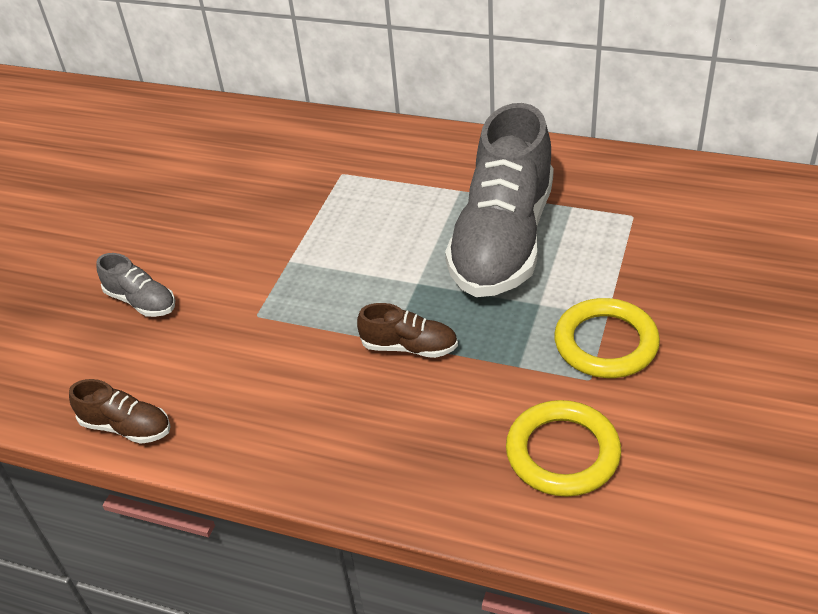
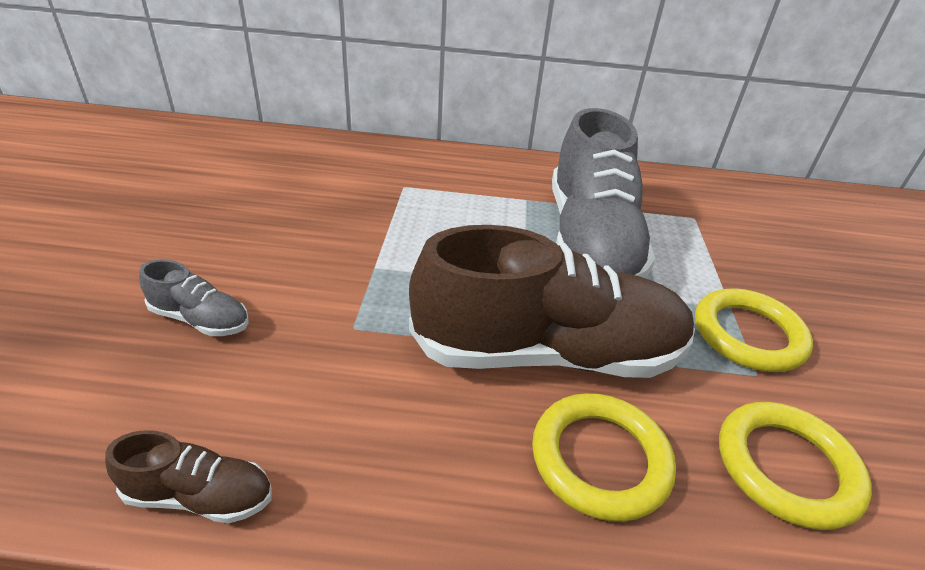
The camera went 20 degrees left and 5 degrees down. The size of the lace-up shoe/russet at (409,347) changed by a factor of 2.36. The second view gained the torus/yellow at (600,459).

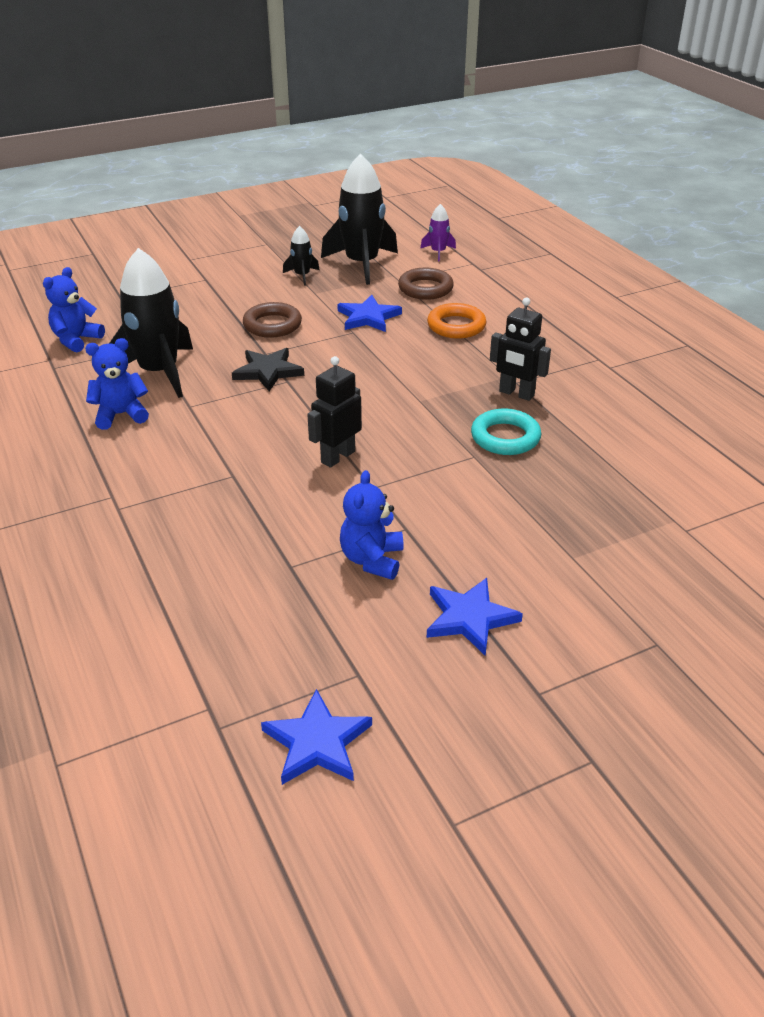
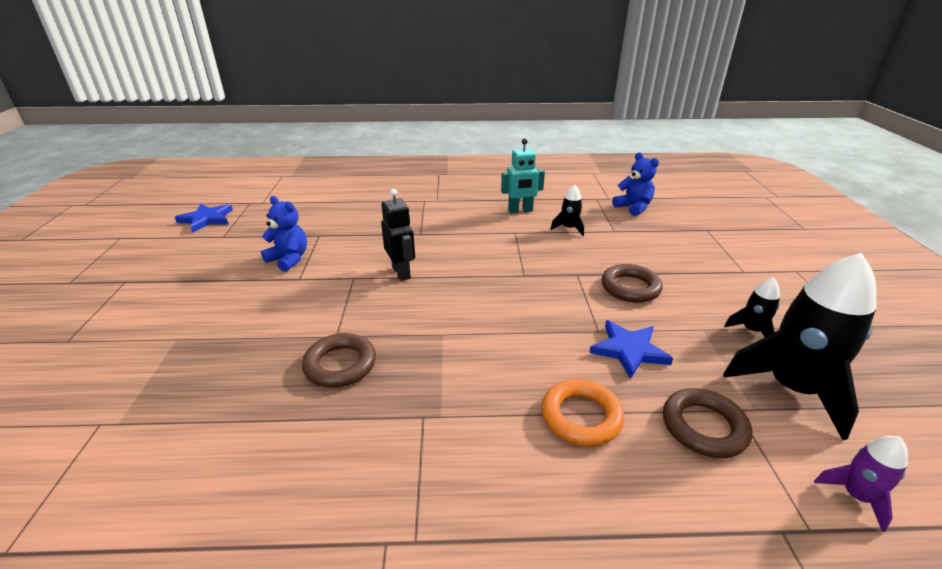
The camera went 115 degrees right and 5 degrees down. The size of the spaceship/black at (159,372) changed by a factor of 0.47. The second view lost the robot figure/black at (516,393). Where the teddy bear/blue stood at (121,415), the robot figure/turquoise came to stand at (520,211). The second view lost the star/black at (268,371). What was the torus/turquoise at (505,437) turned into the torus/russet at (340,364). The second view lost the star/blue at (469,618).

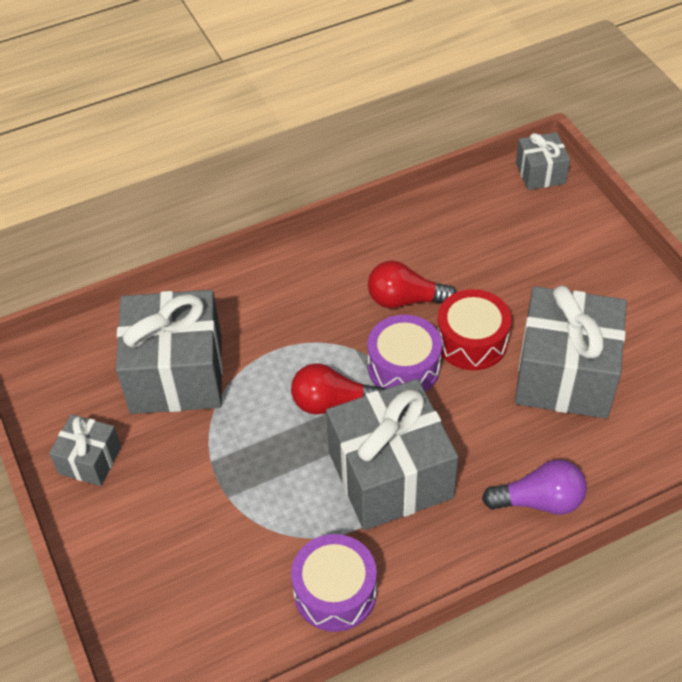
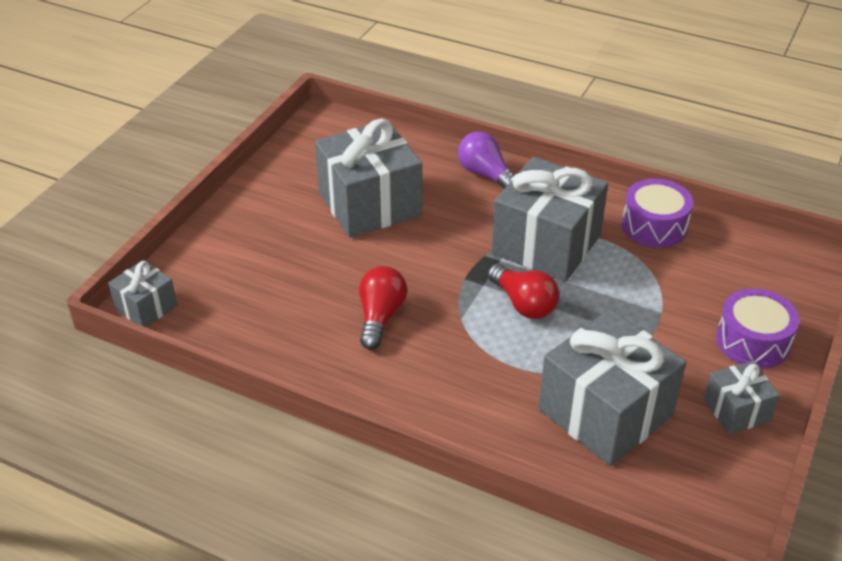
The camera went 130 degrees left and 10 degrees down. The bulb/red at (405,299) ended up facing another way, 135 degrees counterclockwise from before. The second view lost the toy drum/red at (471,341). The toy drum/royal purple ended up elsewhere, having gone from (403,367) to (752,341).

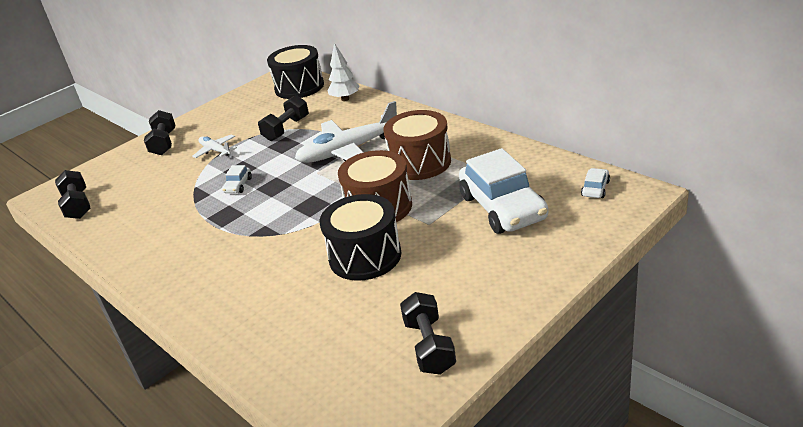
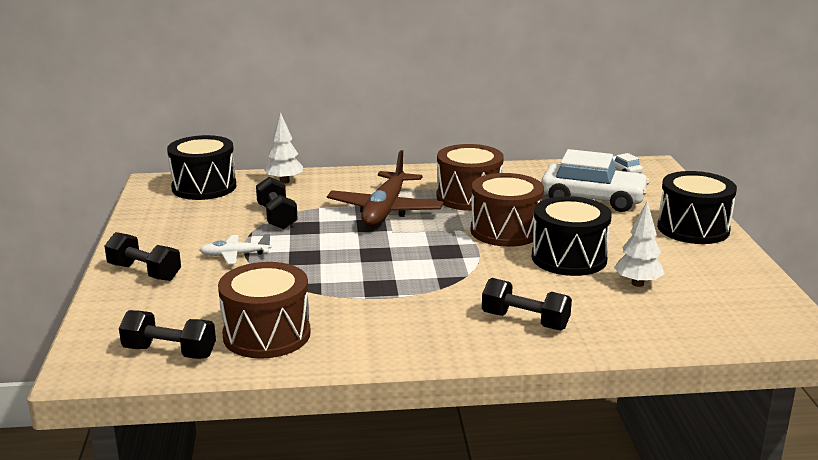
The camera went 55 degrees left and 10 degrees down. What was the toy plane/white at (349,150) turned into the toy plane/russet at (385,210). The second view lost the automobile/white at (238,185). The dumbbell/black ended up elsewhere, having gone from (429,346) to (525,321). The second view gained the toy drum/black at (693,228). The second view gained the toy tree/white at (637,283). The second view gained the toy drum/russet at (267,334).

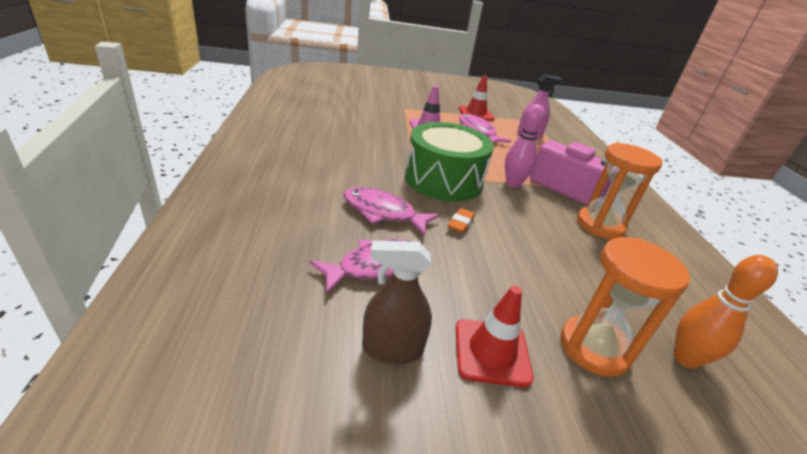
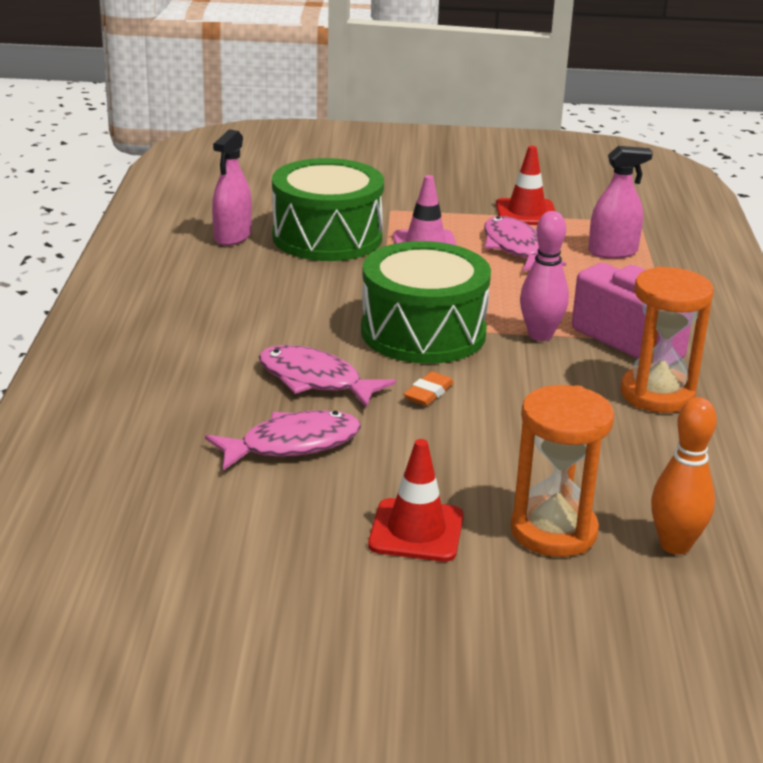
The camera went 10 degrees right and 5 degrees down. The second view lost the sprayer/russet at (392,349). The second view gained the sprayer/pink at (232,236). The second view gained the toy drum/green at (327,237).

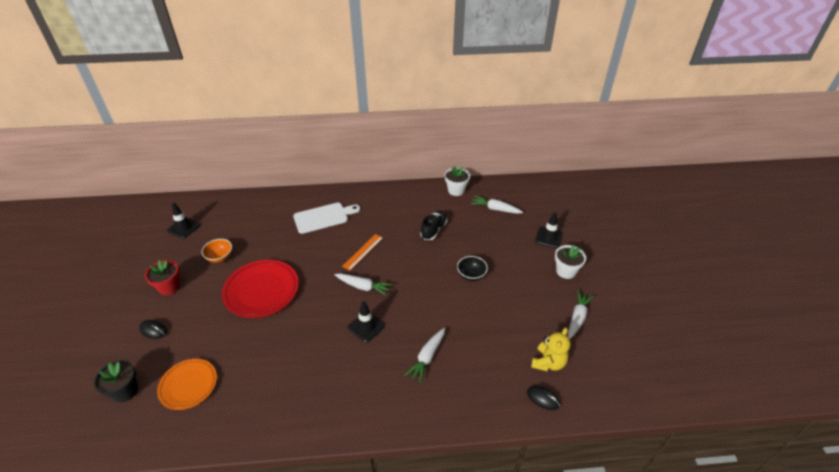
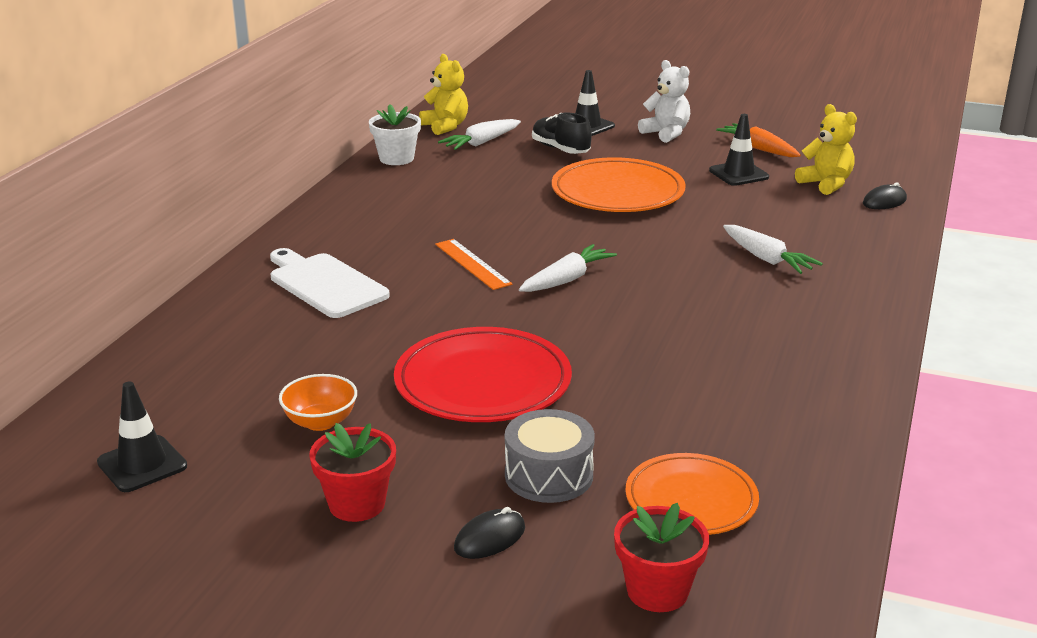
The camera went 65 degrees left and 15 degrees down. The cutting board/white at (323,217) ended up facing another way, 45 degrees counterclockwise from before. The lace-up shoe/black ended up elsewhere, having gone from (433,230) to (560,149). Where the flower pot/white stood at (566,271), the teddy bear/white came to stand at (666,133). Where the deep dish/black stood at (471,275), the dinner plate/orange came to stand at (617,192). What was the root vegetable/white at (577,317) turned into the root vegetable/orange at (759,149). The traffic cone/black ended up elsewhere, having gone from (366,326) to (738,174). What was the flower pot/black at (125,391) turned into the flower pot/red at (657,591). The second view gained the teddy bear/yellow at (445,126). The second view gained the toy drum/grey at (549,475).

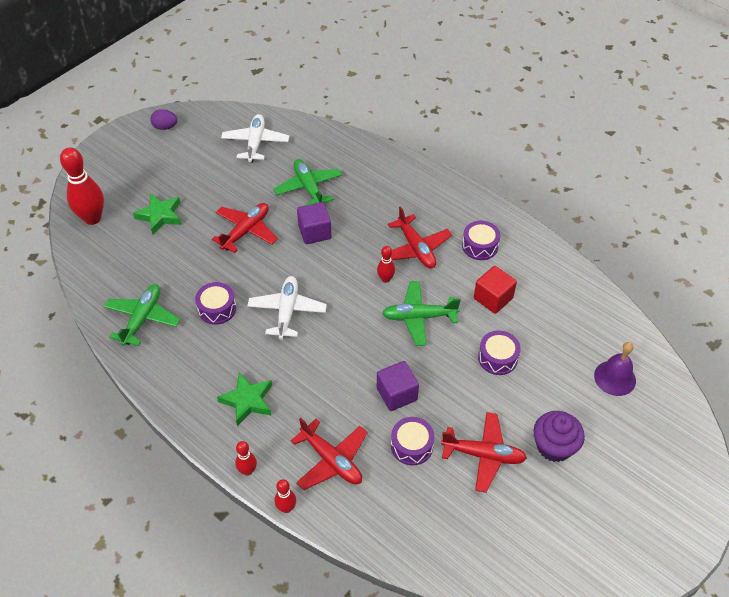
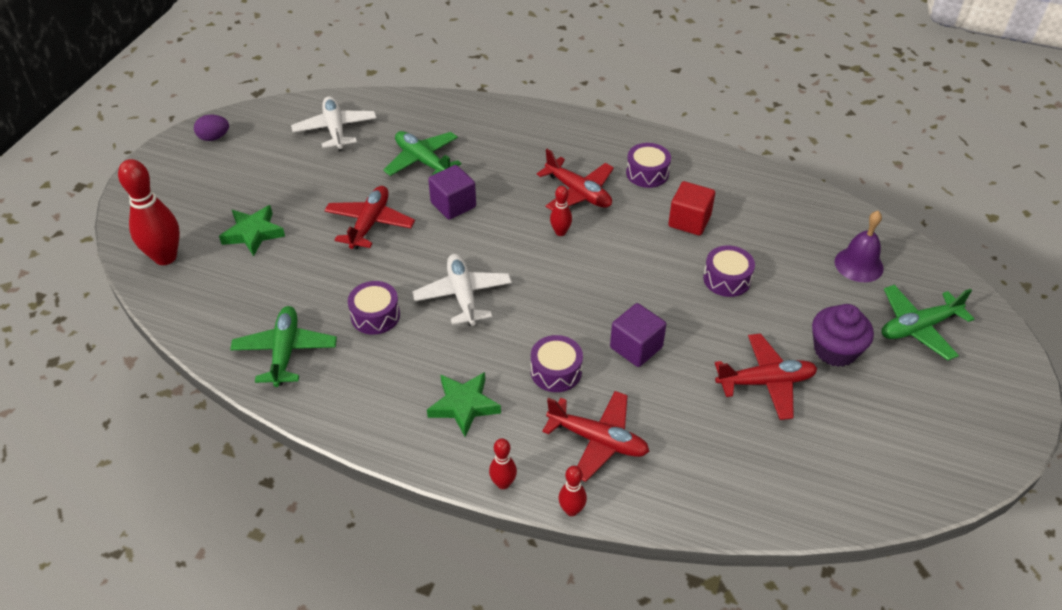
The camera went 20 degrees left and 5 degrees down. The toy plane/green ended up elsewhere, having gone from (419,317) to (918,327). The toy drum/royal purple ended up elsewhere, having gone from (412,446) to (556,371).

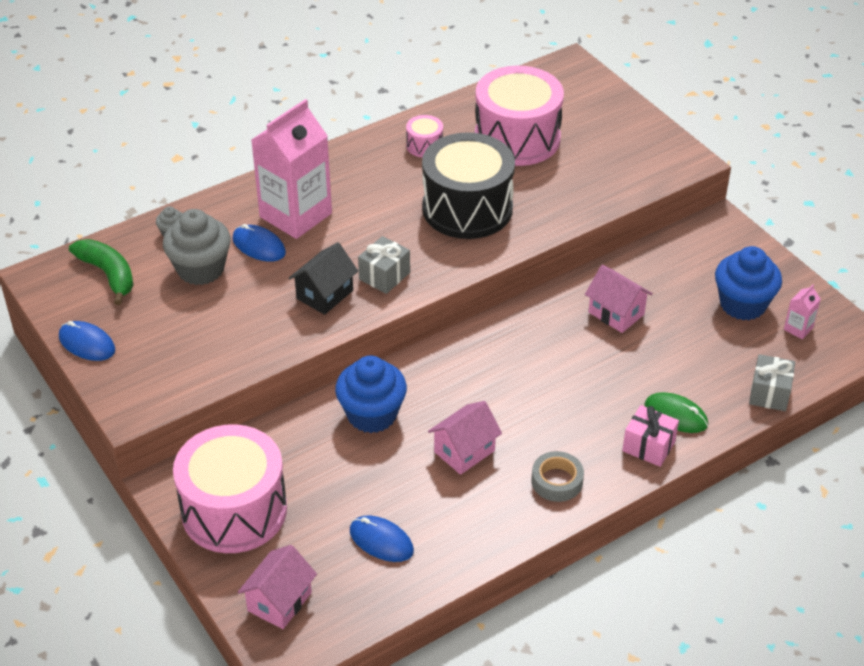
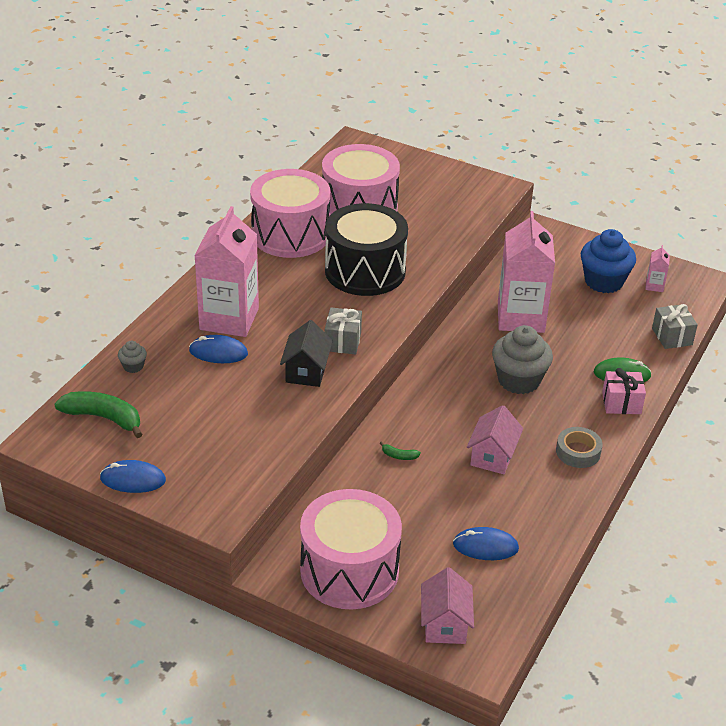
The camera went 30 degrees left and 5 degrees down. The size of the toy drum/pink at (424,145) changed by a factor of 2.35. The cupcake/grey ended up elsewhere, having gone from (200,269) to (519,380). Where the house/pink stood at (616,313), the carton/pink came to stand at (520,317). Where the cupcake/blue stood at (372,415), the banana/green came to stand at (399,456).

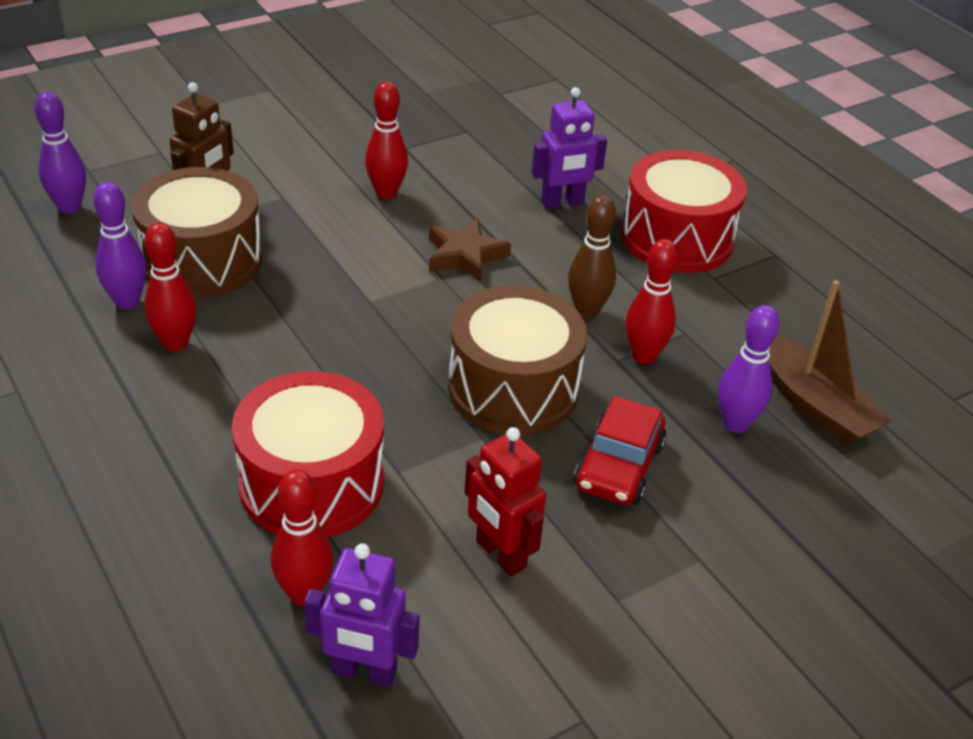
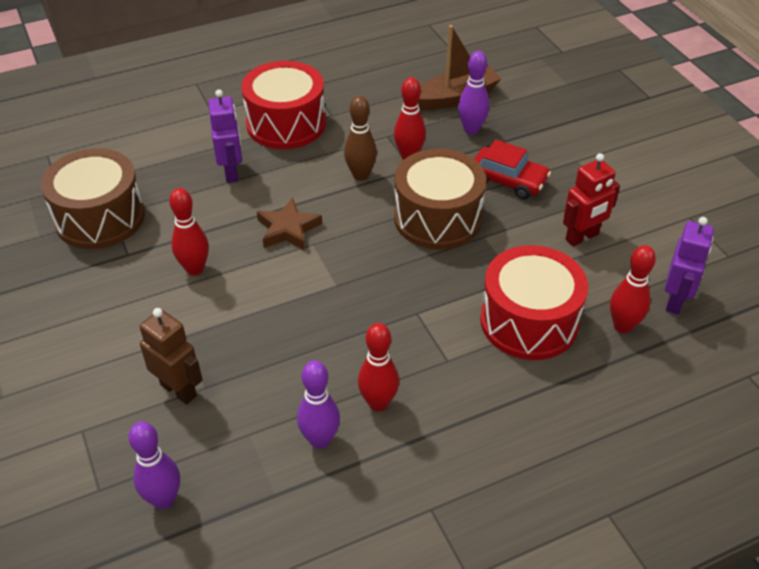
The camera went 80 degrees left and 5 degrees up. The toy drum/russet ended up elsewhere, having gone from (202,260) to (100,218).

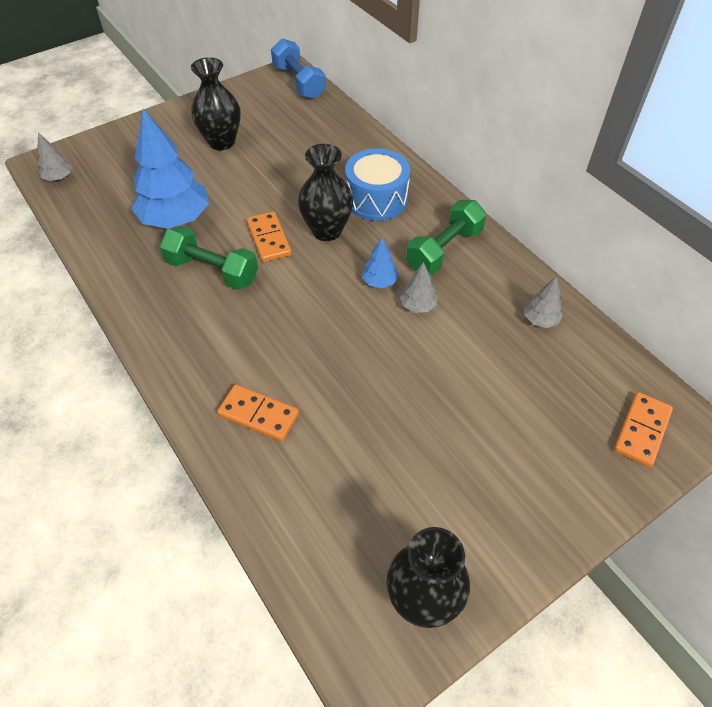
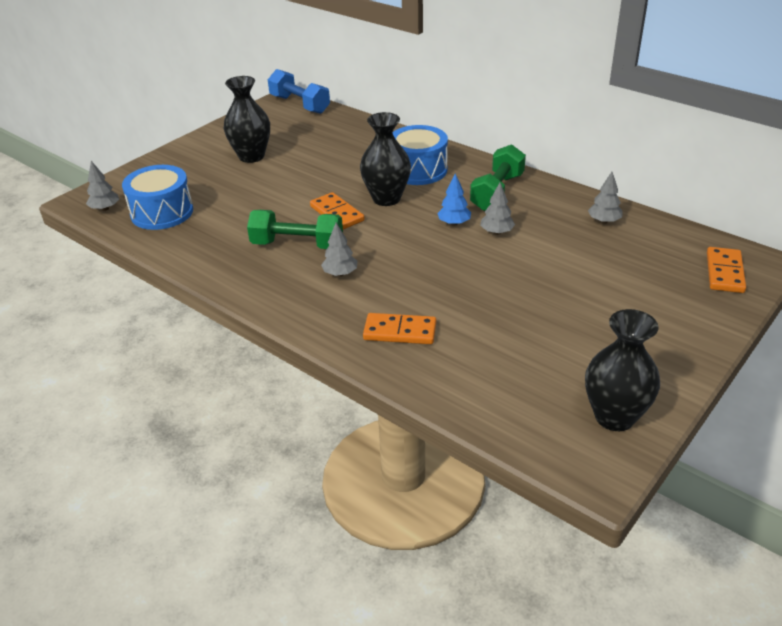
The camera went 15 degrees left and 15 degrees down. The second view lost the toy tree/blue at (175,219). The second view gained the toy drum/blue at (162,212). The second view gained the toy tree/grey at (340,273).

